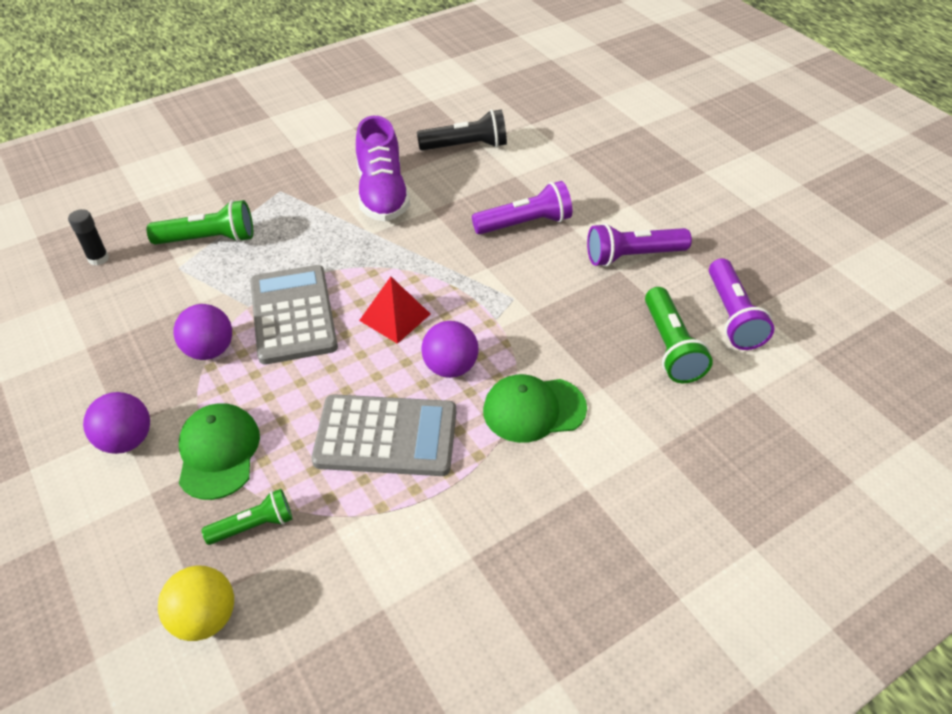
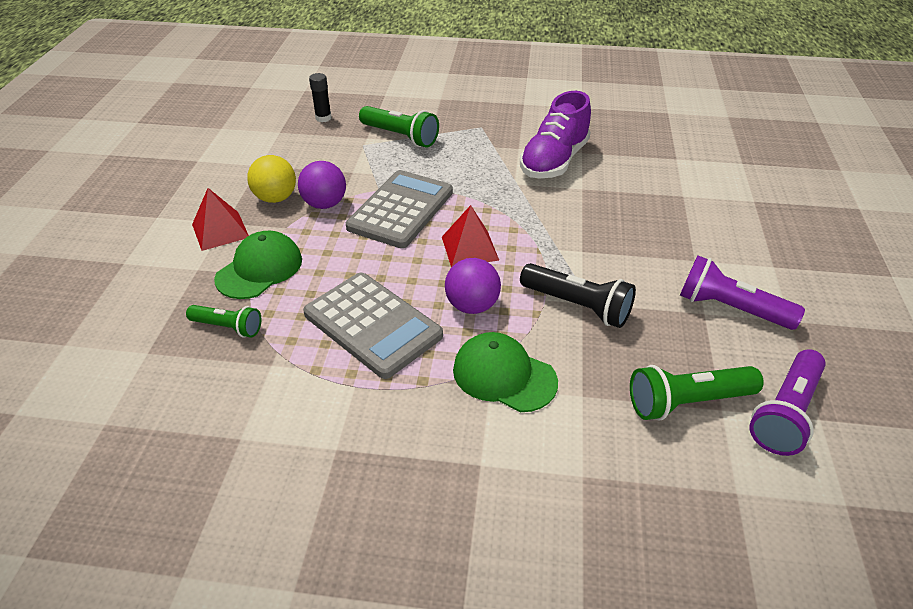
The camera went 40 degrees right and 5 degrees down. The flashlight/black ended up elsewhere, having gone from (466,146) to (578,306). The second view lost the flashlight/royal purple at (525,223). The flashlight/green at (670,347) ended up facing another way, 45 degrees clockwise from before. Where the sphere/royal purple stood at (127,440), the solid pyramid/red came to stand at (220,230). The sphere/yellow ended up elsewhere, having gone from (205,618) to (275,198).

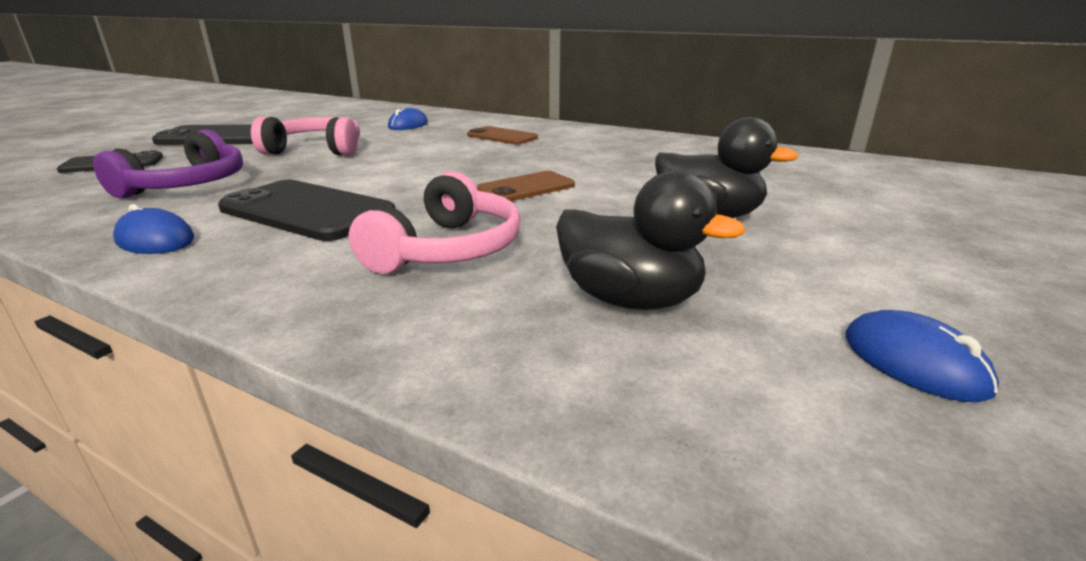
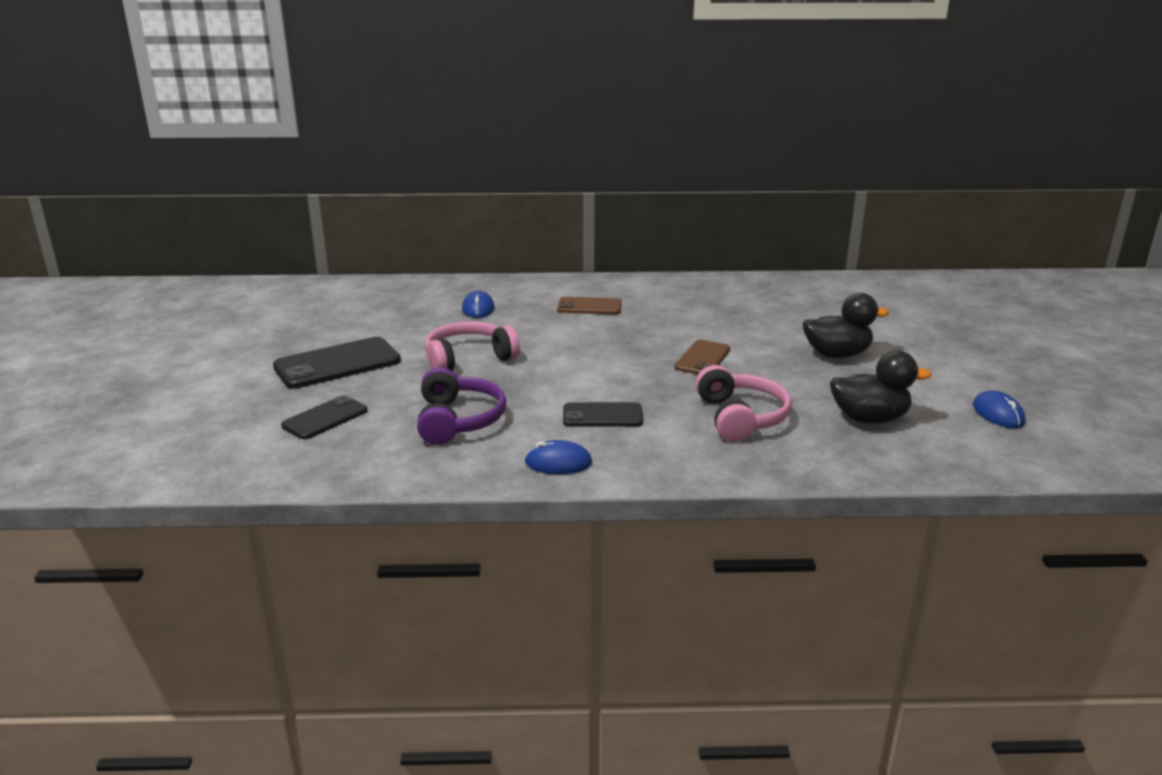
The camera went 30 degrees left and 0 degrees up. The size of the smartphone/black at (307,211) changed by a factor of 0.62. The PC mouse/blue at (914,362) ended up facing another way, 45 degrees clockwise from before.

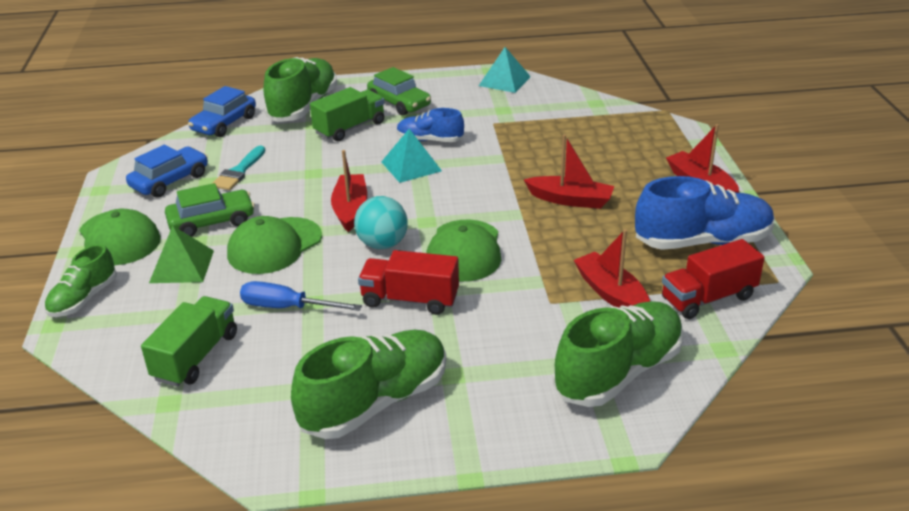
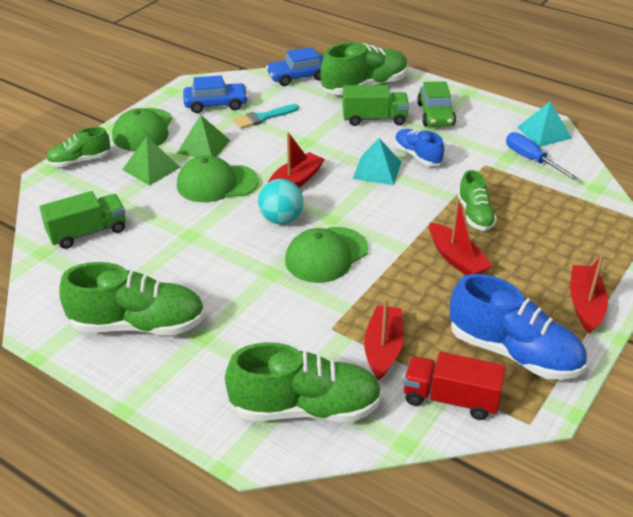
The camera went 40 degrees right and 5 degrees up. Where the automobile/green stood at (212,222), the solid pyramid/green came to stand at (203,146). The second view lost the toy truck/red at (410,299). The flat screwdriver/blue ended up elsewhere, having gone from (287,307) to (531,160). The second view gained the lace-up shoe/green at (475,215).

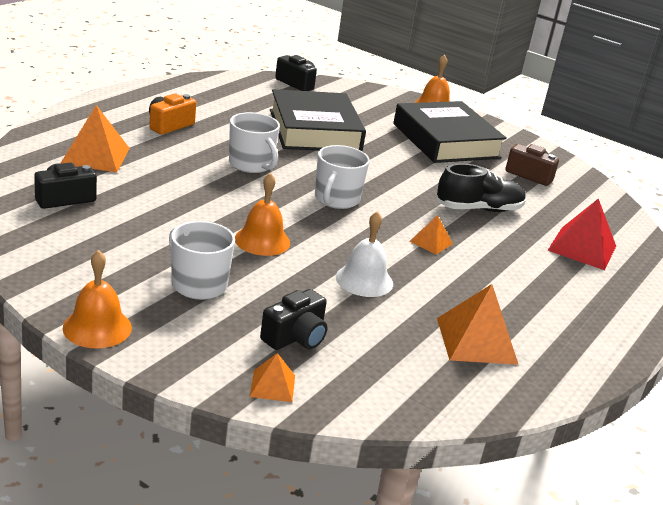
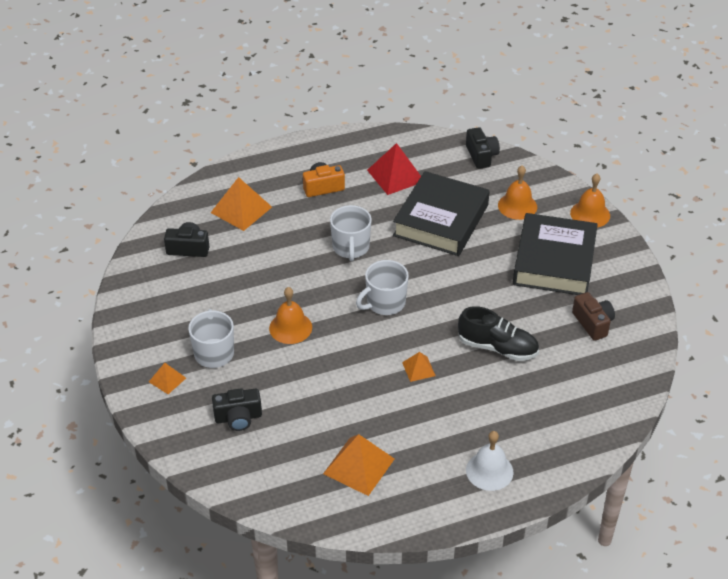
The camera went 40 degrees right and 15 degrees up. The solid pyramid/red ended up elsewhere, having gone from (582,248) to (395,175). The bell/white ended up elsewhere, having gone from (364,280) to (489,471). The bell/orange ended up elsewhere, having gone from (97,327) to (517,206). The solid pyramid/orange ended up elsewhere, having gone from (272,385) to (167,379).

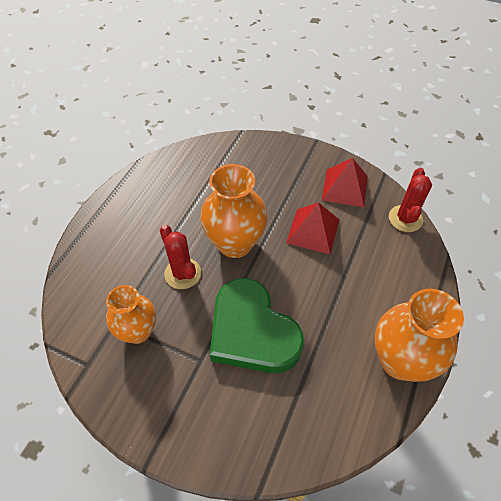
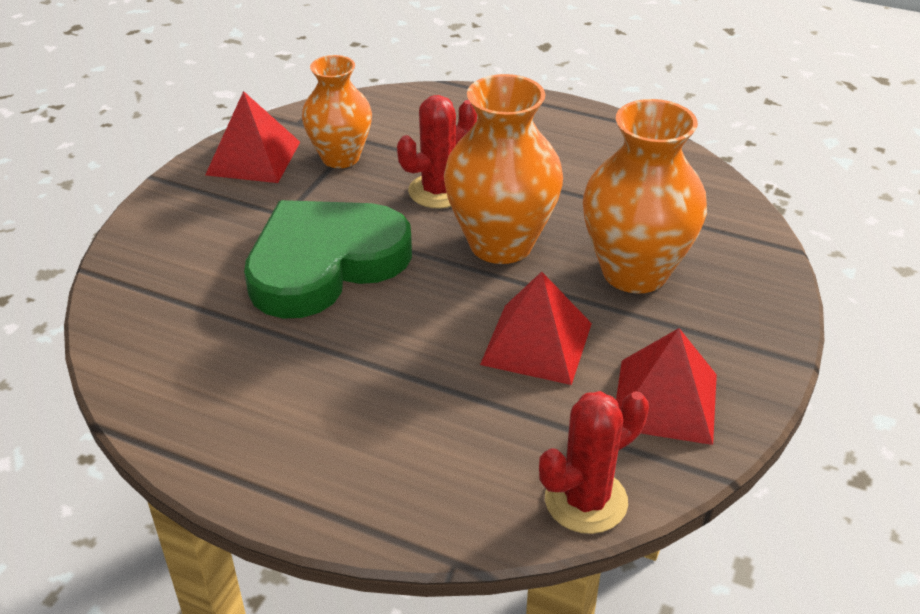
The camera went 90 degrees right and 15 degrees down. The prickly plant/red at (405,219) ended up facing another way, 45 degrees counterclockwise from before. The flower vase/orange ended up elsewhere, having gone from (400,360) to (634,272). The second view gained the solid pyramid/red at (253,158).

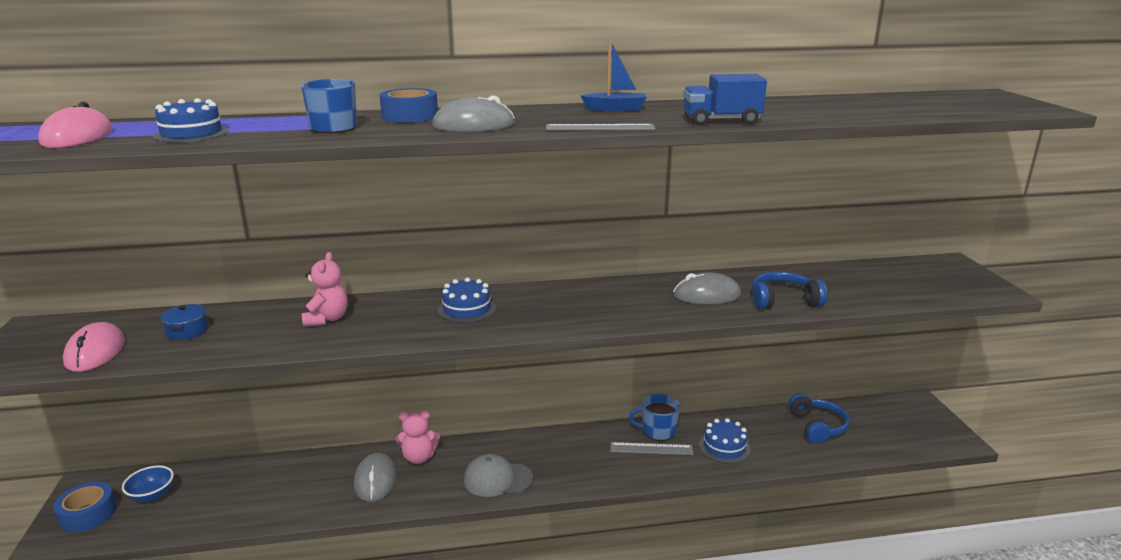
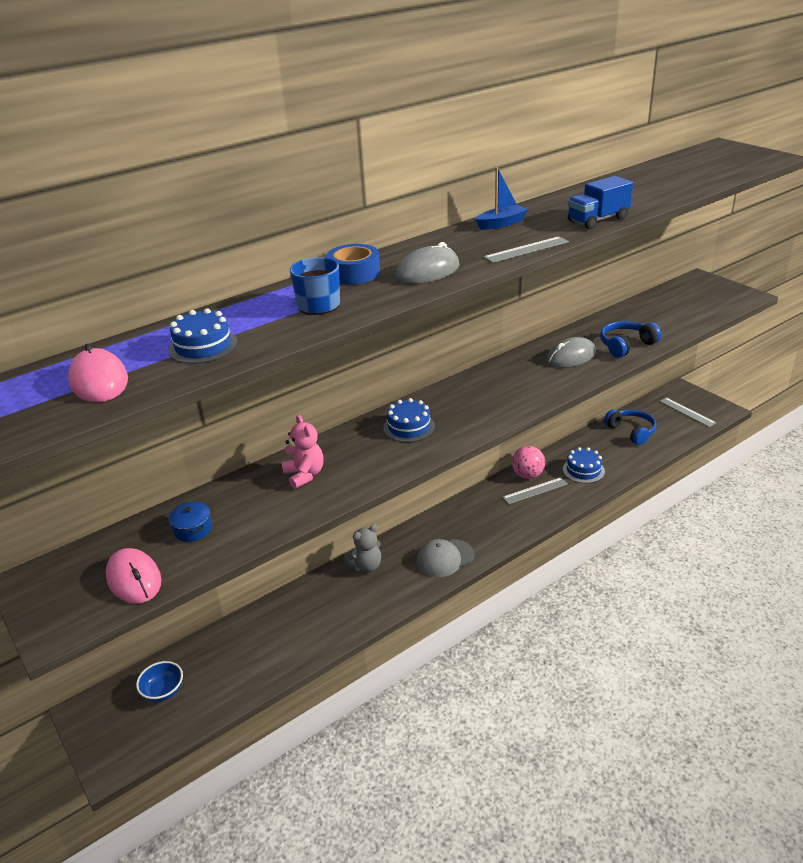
The camera went 25 degrees left and 10 degrees up. Where the mug/blue stood at (657,431), the sphere/pink came to stand at (527,475). What was the teddy bear/pink at (418,457) turned into the teddy bear/grey at (366,566). The second view lost the PC mouse/grey at (375,480). The second view lost the tape/blue at (88,514). The second view gained the straightedge/grey at (687,412).

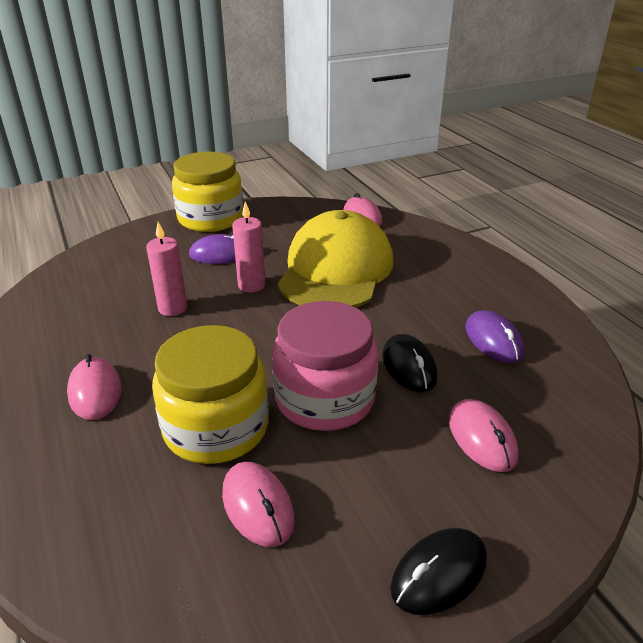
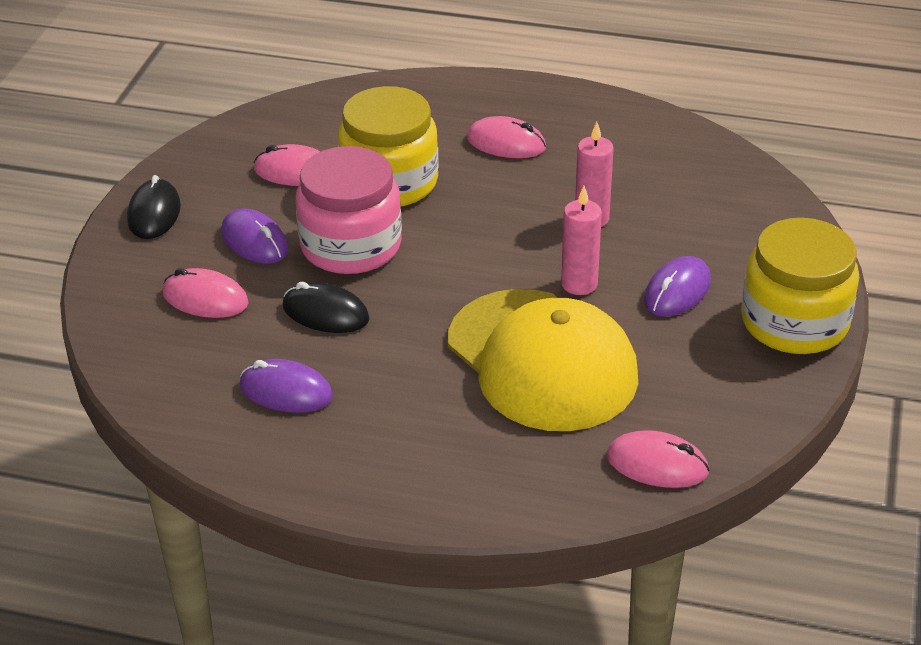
The camera went 130 degrees right and 5 degrees up. The second view gained the PC mouse/royal purple at (254,241).

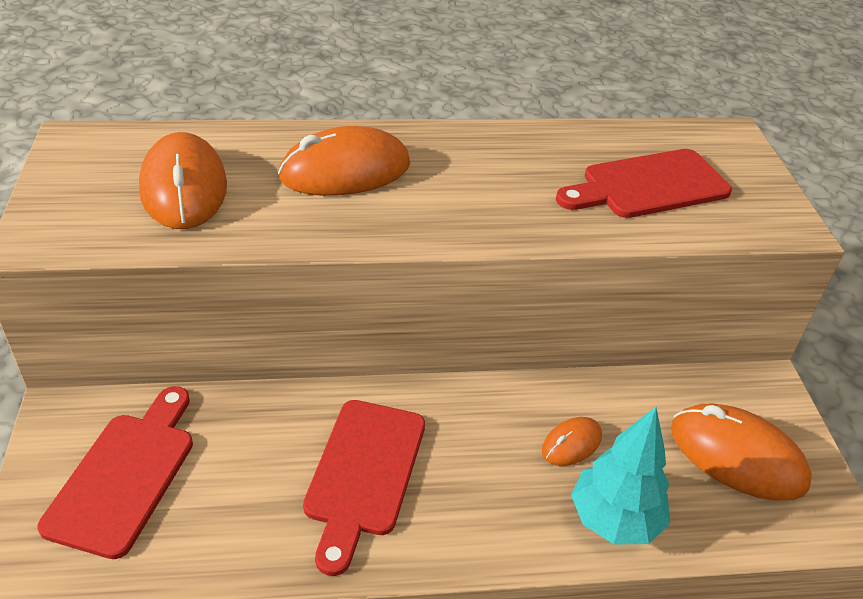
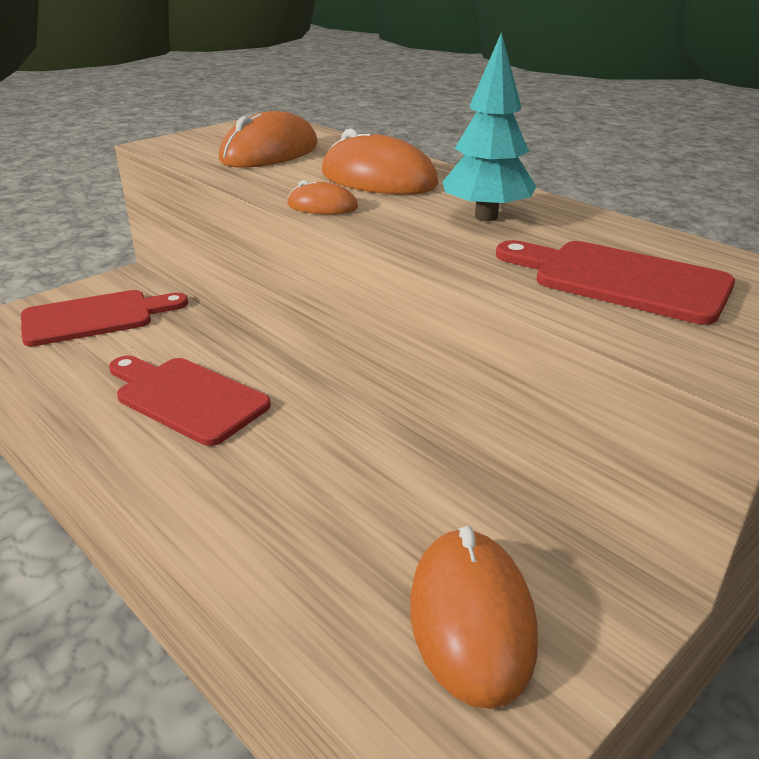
The camera went 55 degrees right and 10 degrees down. The cutting board/red at (363,473) ended up facing another way, 60 degrees clockwise from before. The toy tree/turquoise ended up elsewhere, having gone from (614,520) to (486,217). The PC mouse/orange ended up elsewhere, having gone from (571,443) to (322,206).

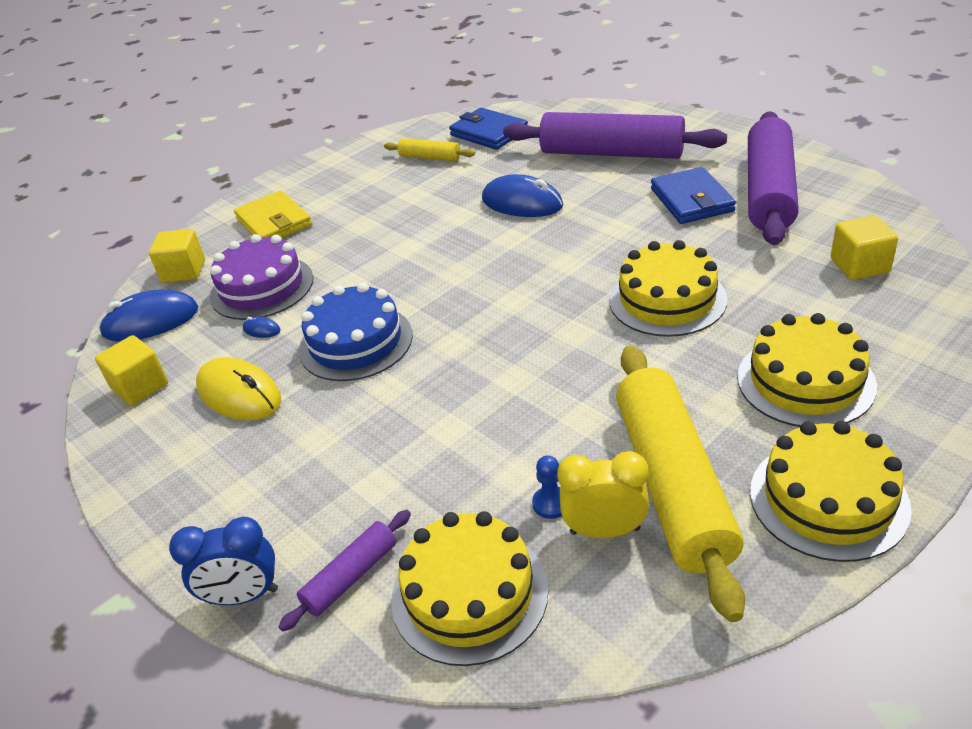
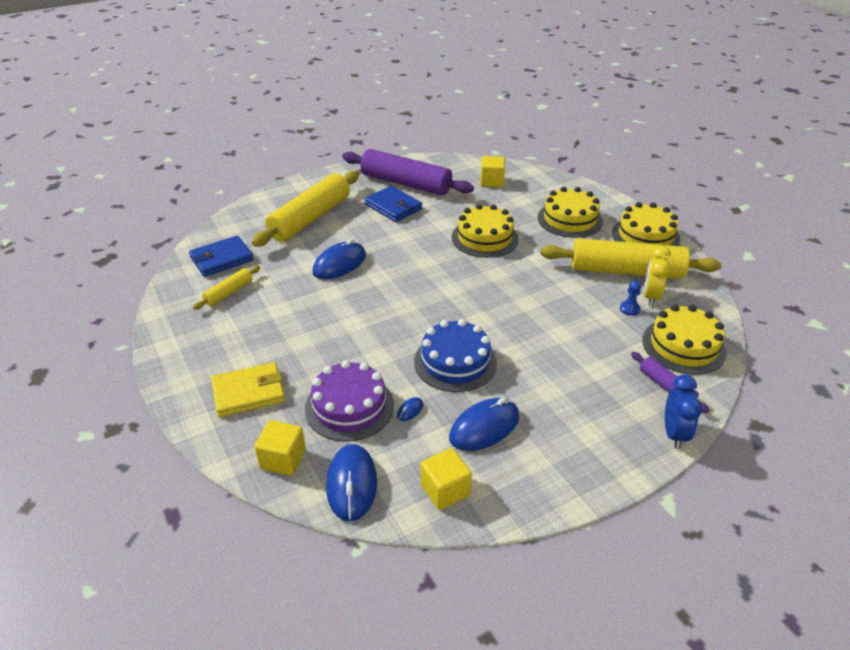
The camera went 80 degrees left and 0 degrees up. What was the dough roller/royal purple at (611,153) turned into the dough roller/yellow at (310,218). The wallet/blue at (691,200) ended up facing another way, 45 degrees clockwise from before. What was the PC mouse/yellow at (239,394) turned into the PC mouse/blue at (484,427).

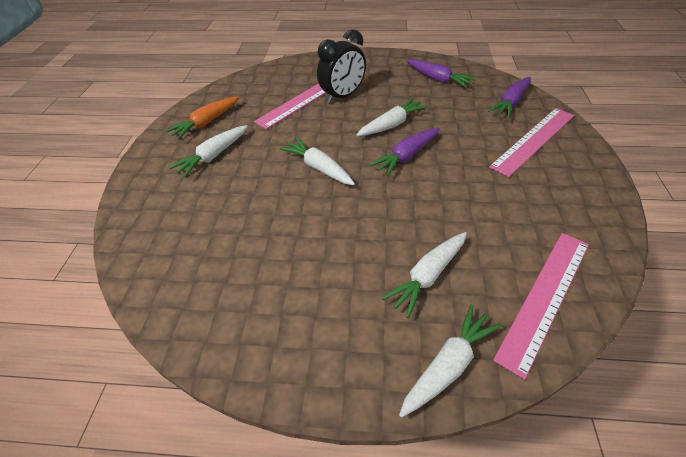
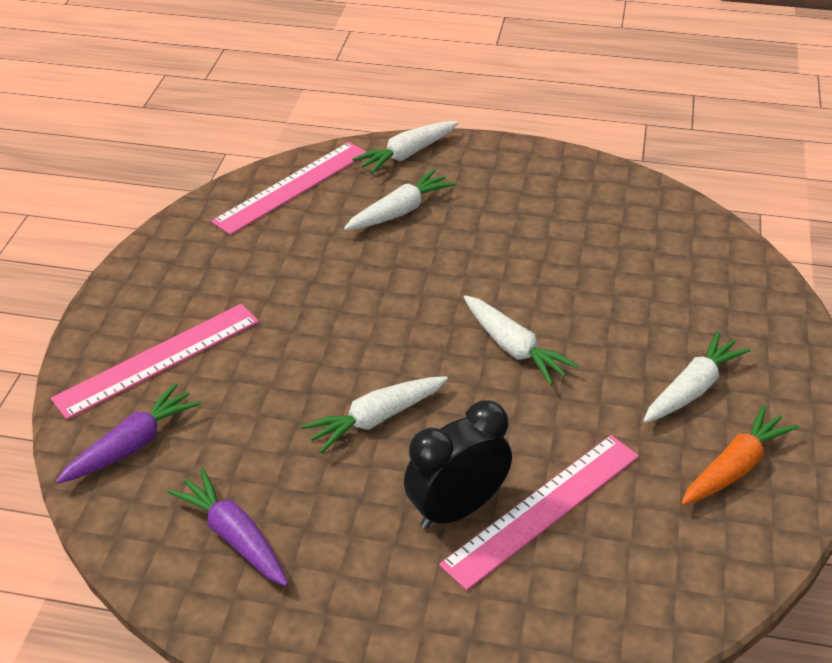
The camera went 175 degrees left and 5 degrees down. The second view lost the root vegetable/royal purple at (406,156).

